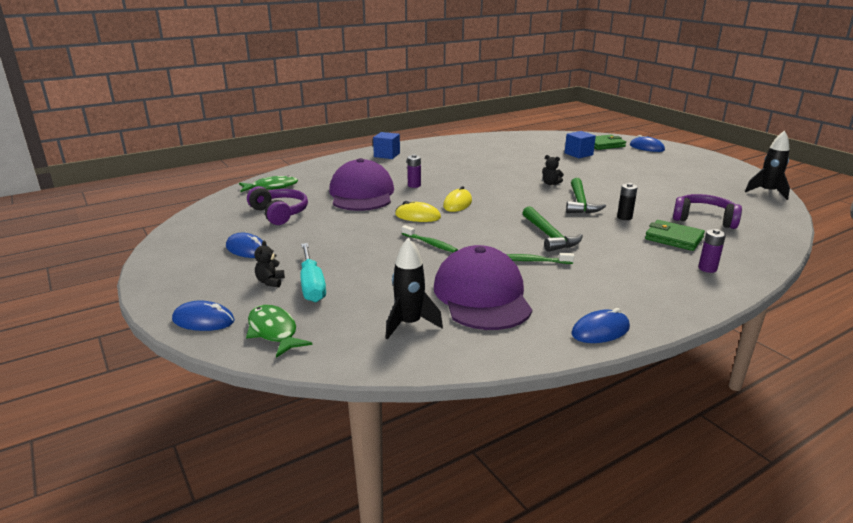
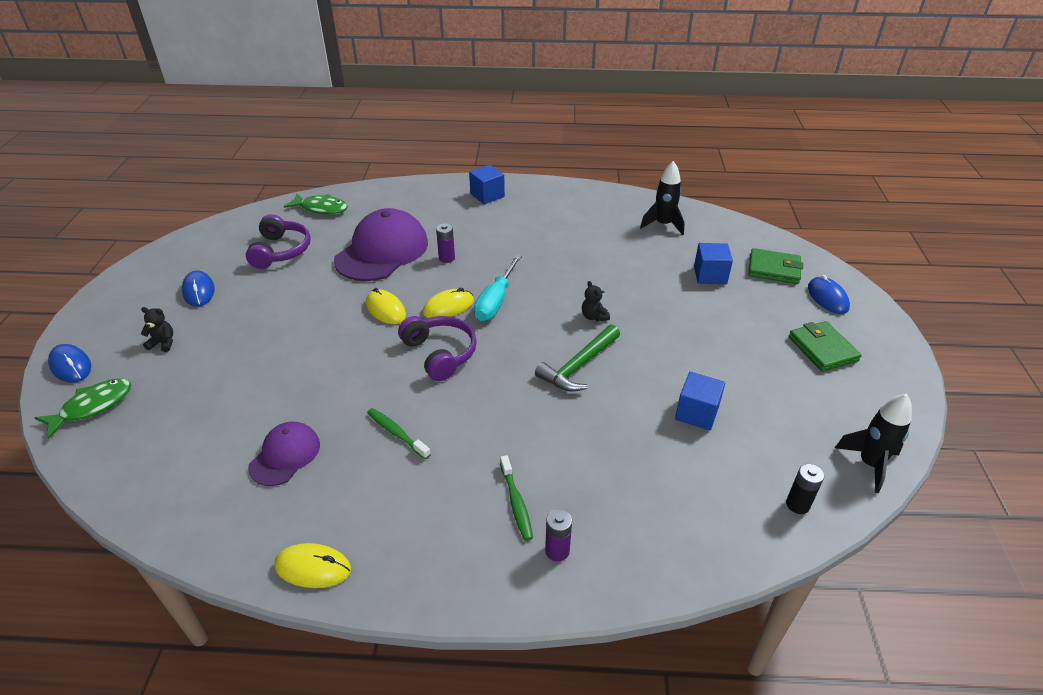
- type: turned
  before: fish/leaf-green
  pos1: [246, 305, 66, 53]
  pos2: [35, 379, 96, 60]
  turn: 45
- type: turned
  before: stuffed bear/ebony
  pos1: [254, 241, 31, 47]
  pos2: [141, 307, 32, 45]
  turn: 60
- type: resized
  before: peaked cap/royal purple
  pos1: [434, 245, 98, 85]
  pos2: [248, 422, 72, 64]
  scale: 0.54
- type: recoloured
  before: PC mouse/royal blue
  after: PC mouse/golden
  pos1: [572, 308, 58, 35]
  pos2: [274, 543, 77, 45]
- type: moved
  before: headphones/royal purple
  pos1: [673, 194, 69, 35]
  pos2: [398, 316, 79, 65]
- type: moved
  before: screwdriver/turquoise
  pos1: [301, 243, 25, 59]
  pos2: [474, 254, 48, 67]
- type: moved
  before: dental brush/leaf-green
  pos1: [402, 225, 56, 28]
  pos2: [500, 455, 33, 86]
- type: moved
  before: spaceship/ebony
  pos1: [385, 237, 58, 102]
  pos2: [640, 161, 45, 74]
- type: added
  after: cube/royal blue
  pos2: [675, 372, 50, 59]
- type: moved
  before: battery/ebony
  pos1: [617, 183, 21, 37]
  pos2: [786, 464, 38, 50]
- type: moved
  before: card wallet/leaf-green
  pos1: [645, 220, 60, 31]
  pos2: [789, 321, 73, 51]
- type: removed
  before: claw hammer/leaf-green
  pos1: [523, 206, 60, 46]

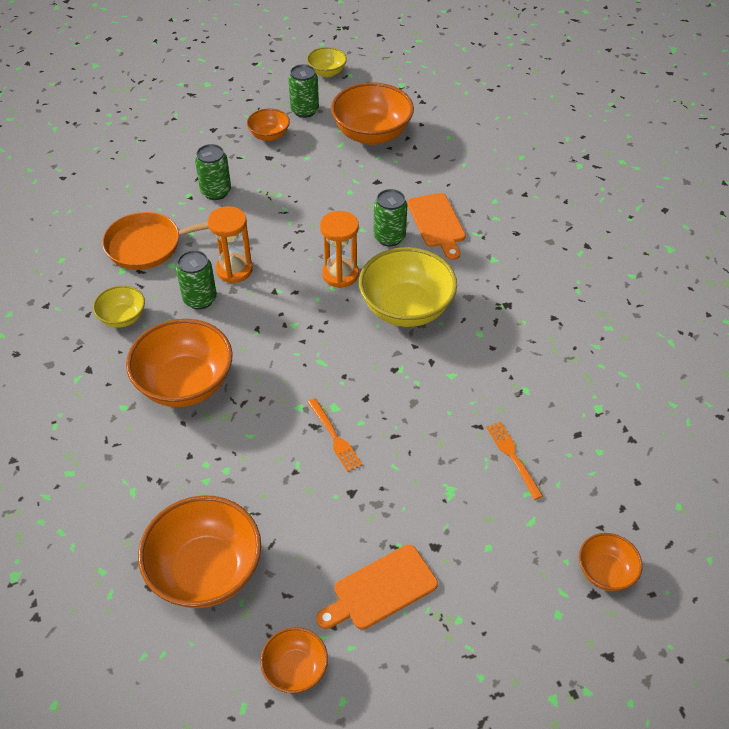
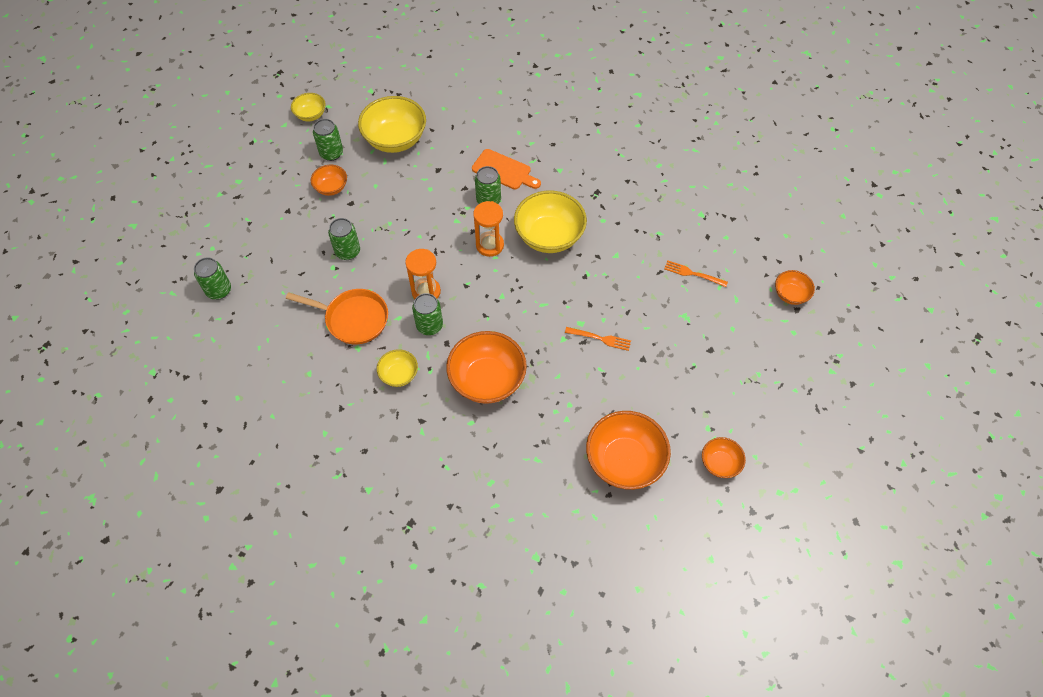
- type: added
  after: soda can/leaf-green
  pos2: [194, 257, 37, 43]
- type: turned
  before: skillet/orange-coloured
  pos1: [102, 212, 107, 58]
  pos2: [286, 289, 102, 55]
  turn: -105
- type: recoloured
  before: deep dish/orange-coloured
  after: deep dish/golden
  pos1: [331, 82, 83, 63]
  pos2: [358, 96, 68, 57]
- type: removed
  before: chopping board/orange-coloured
  pos1: [316, 544, 122, 86]

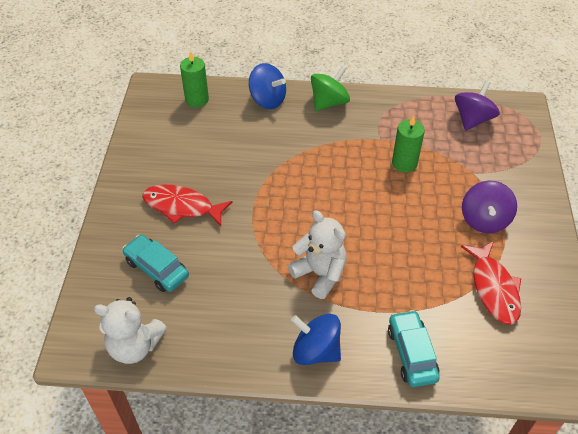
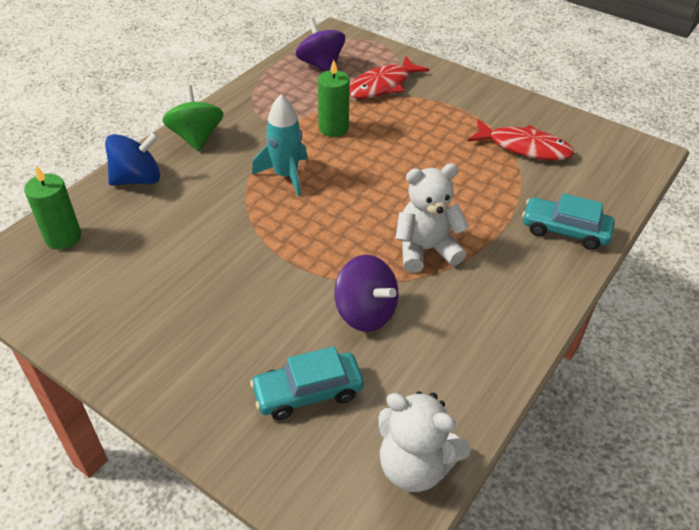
- type: added
  after: spaceship/turquoise
  pos2: [252, 94, 56, 103]
- type: moved
  before: toy top/royal purple
  pos1: [462, 180, 55, 53]
  pos2: [334, 255, 64, 77]
- type: moved
  before: fish/crimson
  pos1: [142, 185, 90, 41]
  pos2: [349, 56, 80, 43]
- type: turned
  before: stuffed bear/snow-white
  pos1: [94, 297, 73, 67]
  pos2: [378, 391, 93, 101]
  turn: 75
- type: removed
  before: toy top/royal blue
  pos1: [291, 314, 50, 51]

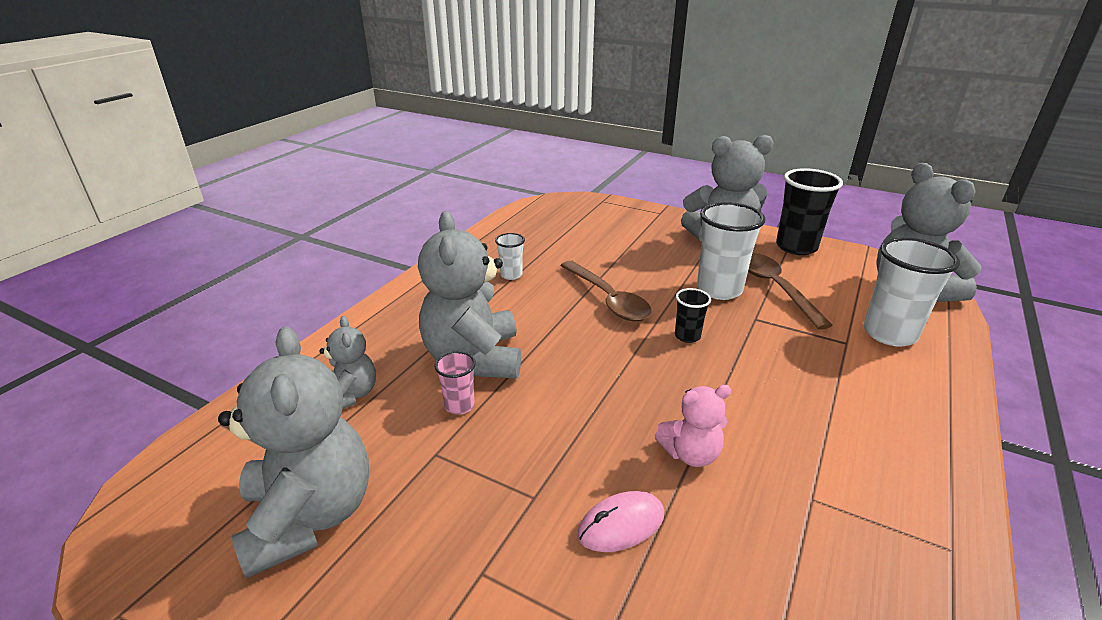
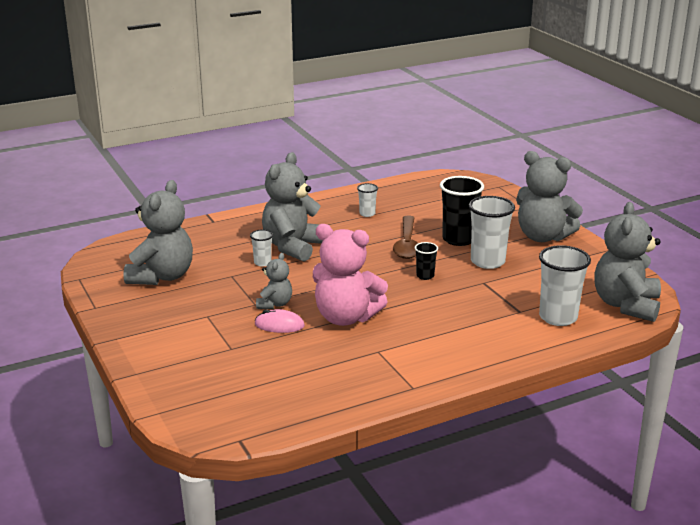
- type: recoloured
  before: cup/rose-pink
  after: cup/snow-white
  pos1: [435, 351, 41, 64]
  pos2: [250, 230, 23, 37]
- type: moved
  before: stuffed bear/grey
  pos1: [319, 316, 57, 93]
  pos2: [256, 253, 36, 56]
- type: resized
  before: stuffed bear/rose-pink
  pos1: [655, 385, 76, 82]
  pos2: [313, 224, 75, 102]
  scale: 1.93
- type: moved
  before: cup/ebony
  pos1: [776, 168, 67, 87]
  pos2: [440, 176, 44, 70]
- type: removed
  before: tablespoon/brown
  pos1: [748, 253, 85, 77]

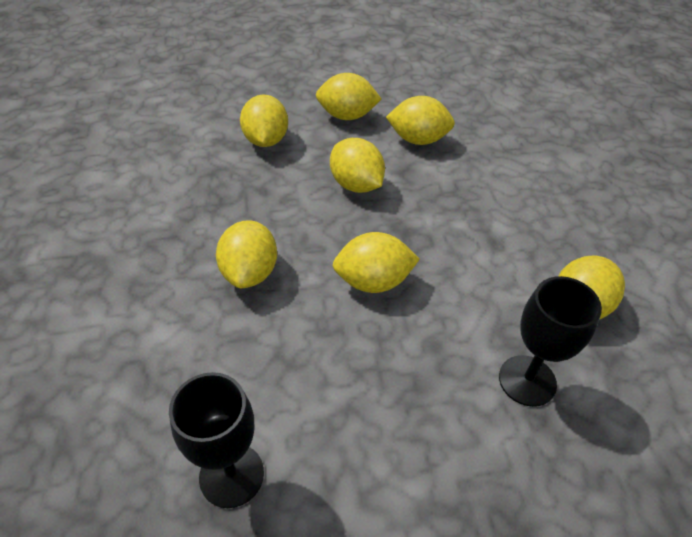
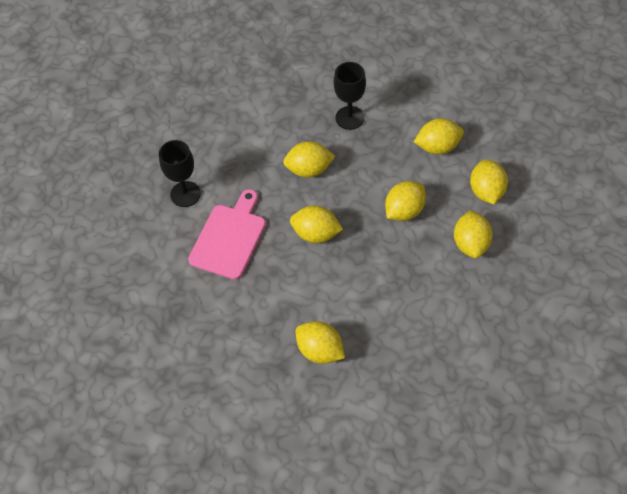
- type: added
  after: chopping board/rose-pink
  pos2: [188, 189, 78, 91]
- type: turned
  before: lemon/golden
  pos1: [333, 232, 87, 61]
  pos2: [290, 206, 53, 37]
  turn: -60
- type: moved
  before: goblet/ebony
  pos1: [499, 276, 103, 131]
  pos2: [334, 62, 32, 68]

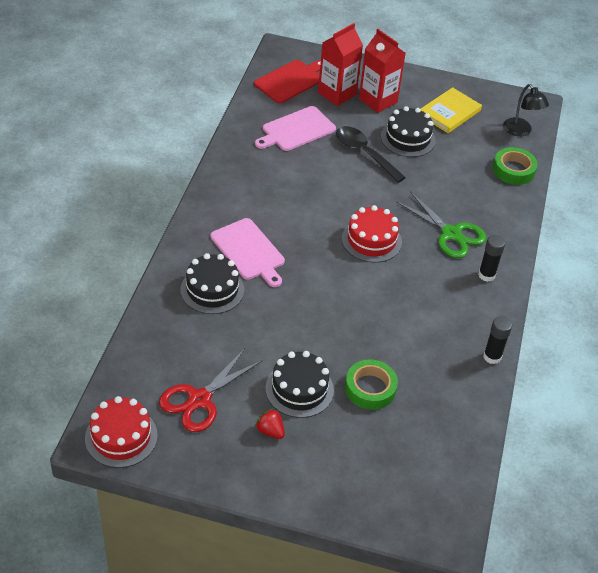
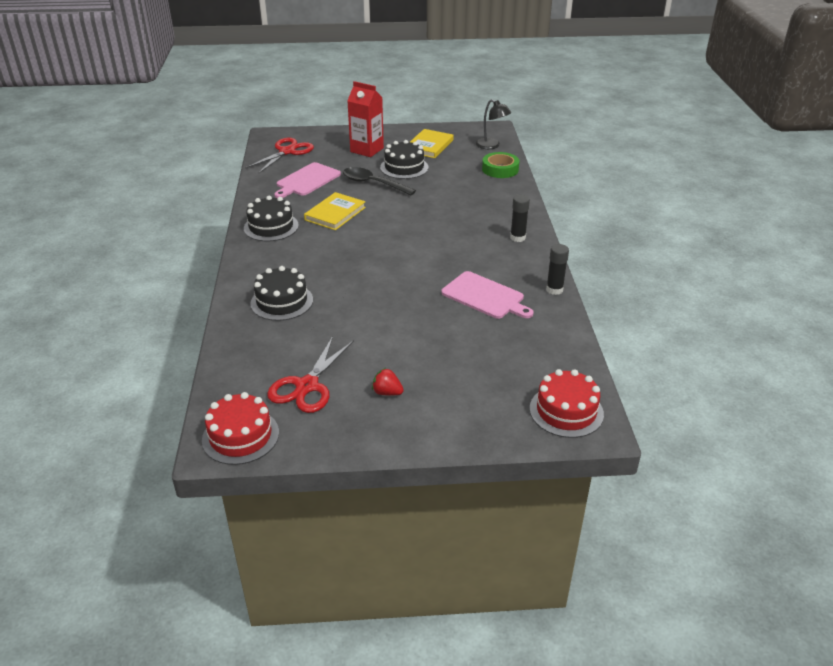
- type: moved
  before: cake/ebony
  pos1: [265, 351, 69, 67]
  pos2: [244, 196, 55, 45]
- type: replaced
  before: chopping board/crimson
  after: pair of scissors/crimson
  pos1: [254, 60, 67, 43]
  pos2: [245, 138, 69, 35]
- type: added
  after: hardcover/golden
  pos2: [304, 192, 62, 38]
- type: moved
  before: chopping board/rose-pink
  pos1: [210, 218, 75, 69]
  pos2: [441, 271, 93, 48]
- type: moved
  before: cake/crimson
  pos1: [342, 205, 60, 58]
  pos2: [530, 369, 74, 69]
- type: removed
  before: milk carton/crimson
  pos1: [318, 23, 45, 83]
- type: removed
  before: roll of tape/leaf-green
  pos1: [345, 359, 53, 51]
- type: removed
  before: pair of scissors/leaf-green
  pos1: [396, 191, 91, 67]

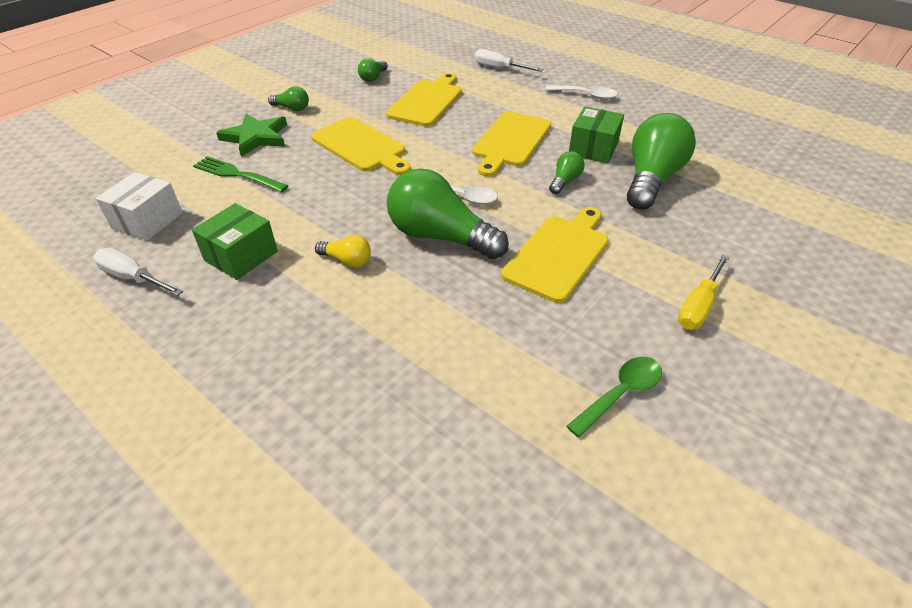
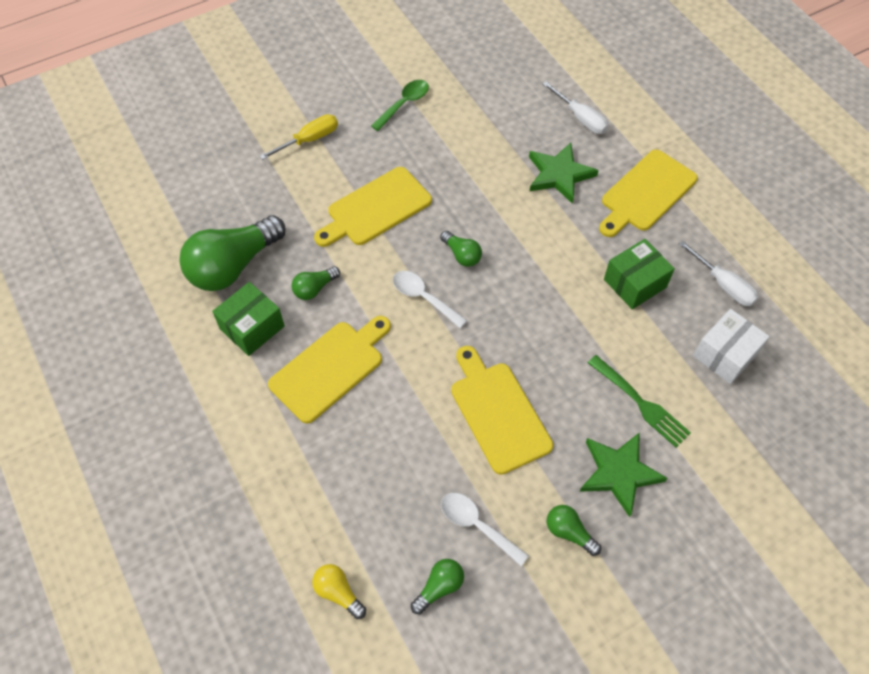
- type: moved
  before: lightbulb/golden
  pos1: [315, 235, 56, 33]
  pos2: [312, 564, 54, 55]
- type: turned
  before: tablespoon/leaf-green
  pos1: [566, 357, 96, 81]
  pos2: [371, 80, 58, 51]
  turn: 150
- type: resized
  before: lightbulb/leaf-green
  pos1: [387, 169, 122, 90]
  pos2: [440, 231, 42, 36]
  scale: 0.46
- type: moved
  before: tablespoon/snow-white
  pos1: [545, 85, 73, 15]
  pos2: [441, 493, 88, 73]
- type: added
  after: star shape/leaf-green
  pos2: [529, 143, 70, 61]
- type: moved
  before: screwdriver/snow-white
  pos1: [474, 49, 69, 23]
  pos2: [543, 81, 66, 53]
- type: moved
  before: chopping board/golden
  pos1: [386, 73, 76, 54]
  pos2: [599, 149, 99, 88]

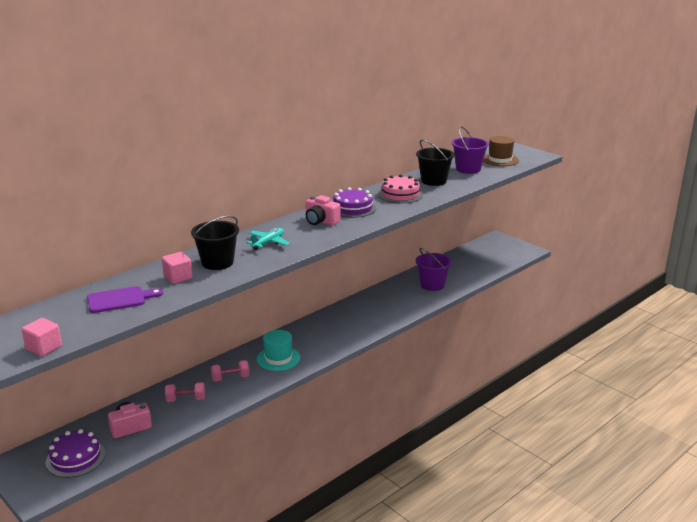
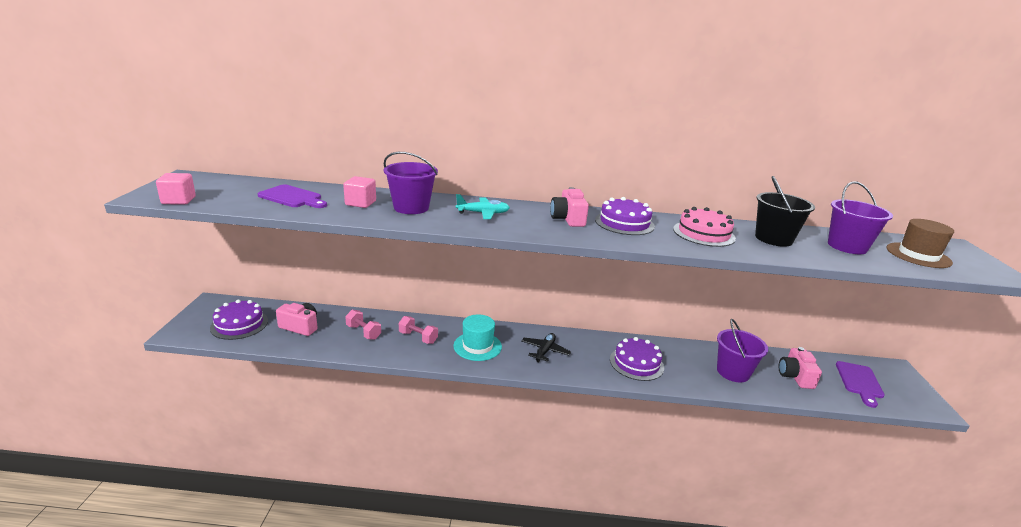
- type: recoloured
  before: pail/ebony
  after: pail/royal purple
  pos1: [191, 215, 48, 55]
  pos2: [384, 152, 54, 62]
- type: added
  after: toy plane/ebony
  pos2: [522, 333, 49, 30]
- type: added
  after: cake/royal purple
  pos2: [610, 337, 54, 44]
- type: added
  after: photo camera/rose-pink
  pos2: [779, 347, 43, 42]
- type: added
  after: chopping board/royal purple
  pos2: [836, 361, 48, 47]

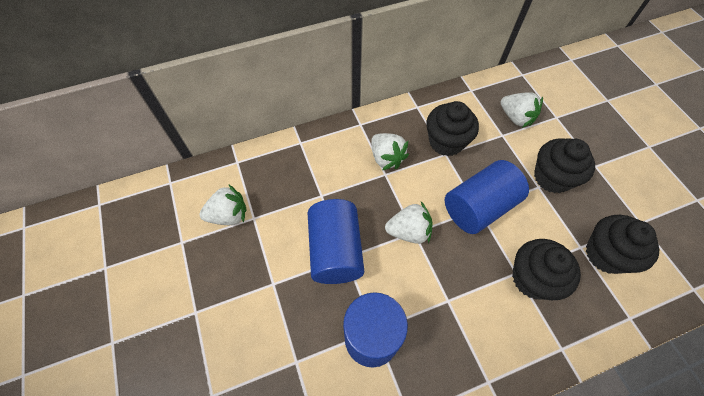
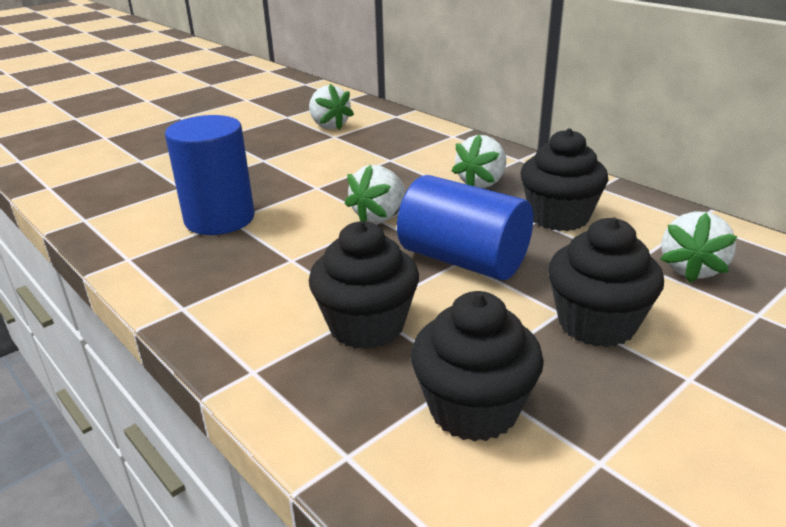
- type: turned
  before: toy strawberry/snow-white
  pos1: [385, 202, 48, 42]
  pos2: [345, 165, 60, 58]
  turn: 60
- type: removed
  before: cylinder shape/royal blue
  pos1: [308, 199, 56, 85]

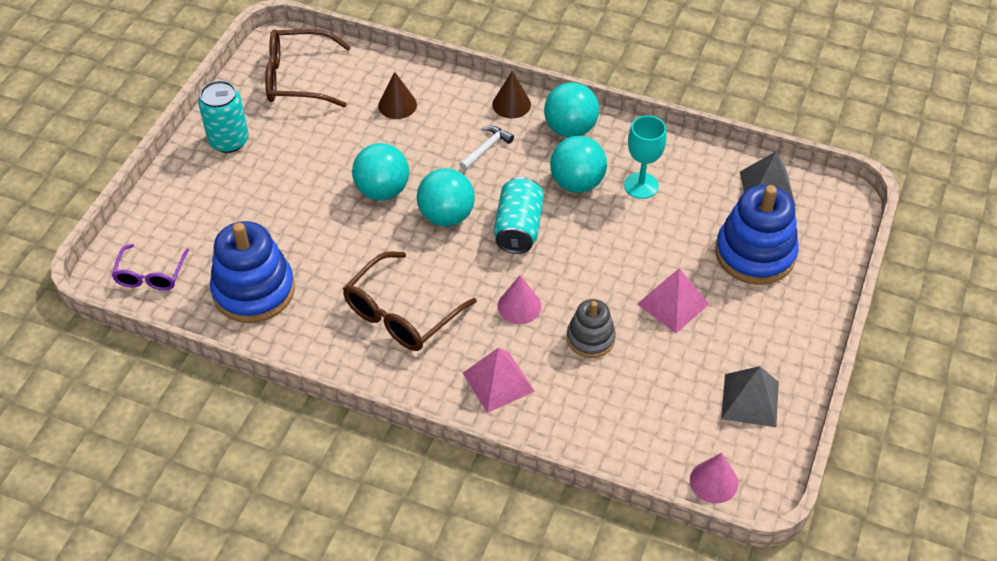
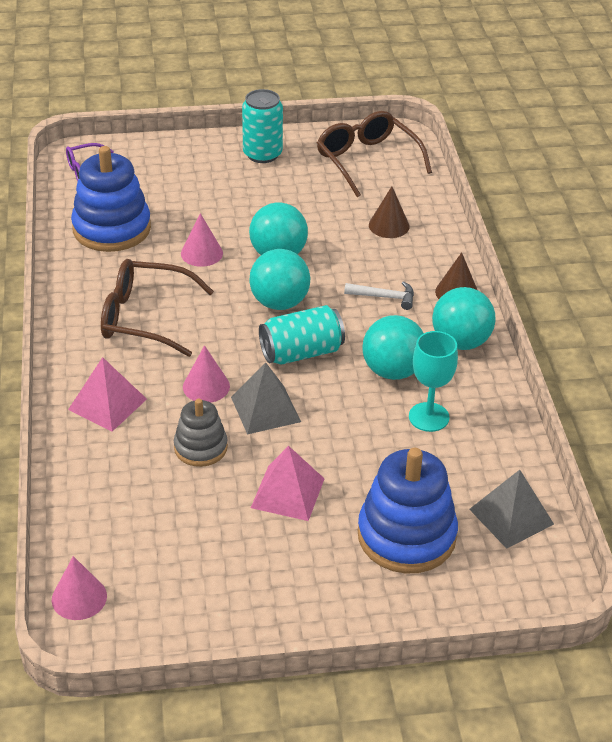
- type: added
  after: cone shape/rose-pink
  pos2: [181, 213, 42, 54]
- type: moved
  before: pyramid/grey
  pos1: [721, 366, 58, 61]
  pos2: [231, 362, 70, 72]

